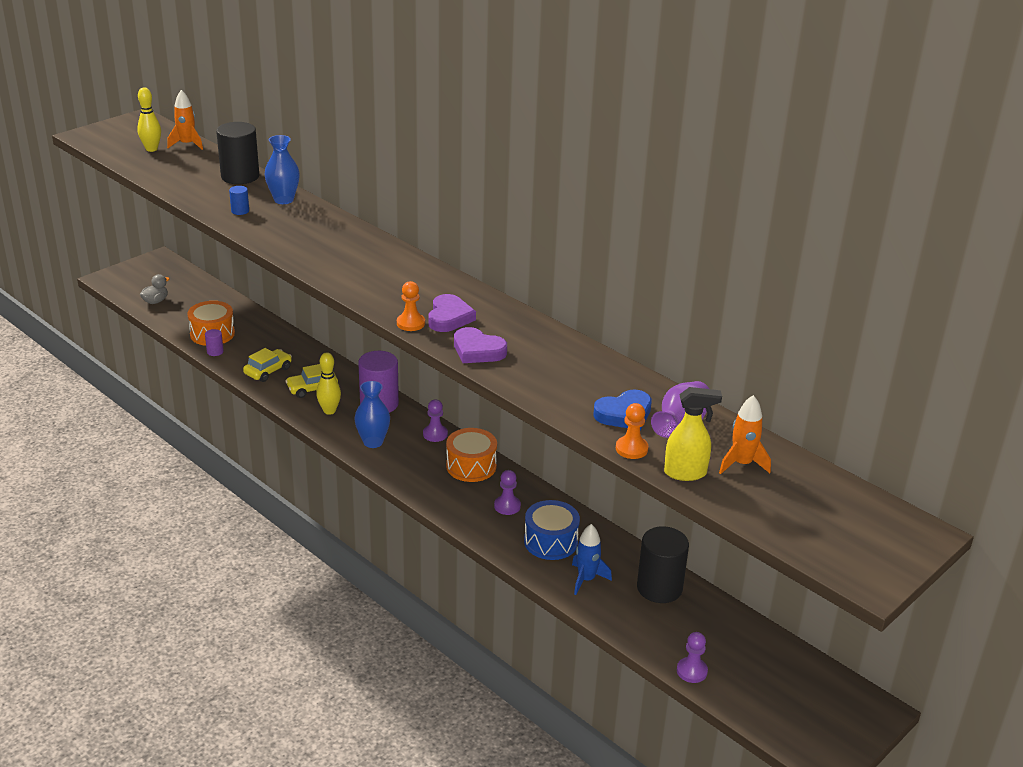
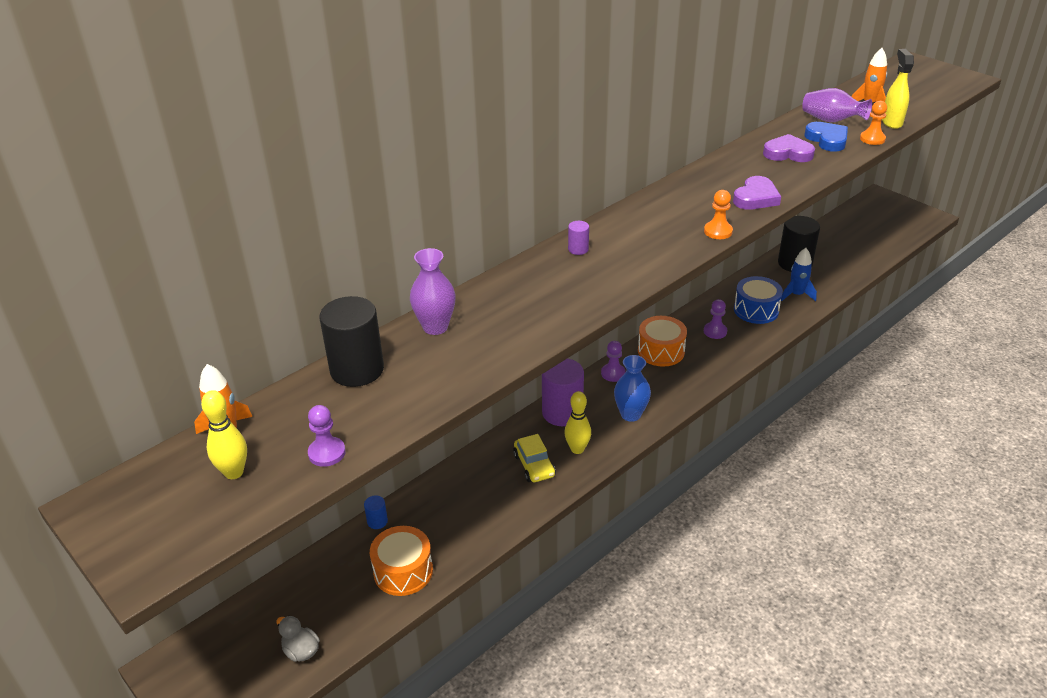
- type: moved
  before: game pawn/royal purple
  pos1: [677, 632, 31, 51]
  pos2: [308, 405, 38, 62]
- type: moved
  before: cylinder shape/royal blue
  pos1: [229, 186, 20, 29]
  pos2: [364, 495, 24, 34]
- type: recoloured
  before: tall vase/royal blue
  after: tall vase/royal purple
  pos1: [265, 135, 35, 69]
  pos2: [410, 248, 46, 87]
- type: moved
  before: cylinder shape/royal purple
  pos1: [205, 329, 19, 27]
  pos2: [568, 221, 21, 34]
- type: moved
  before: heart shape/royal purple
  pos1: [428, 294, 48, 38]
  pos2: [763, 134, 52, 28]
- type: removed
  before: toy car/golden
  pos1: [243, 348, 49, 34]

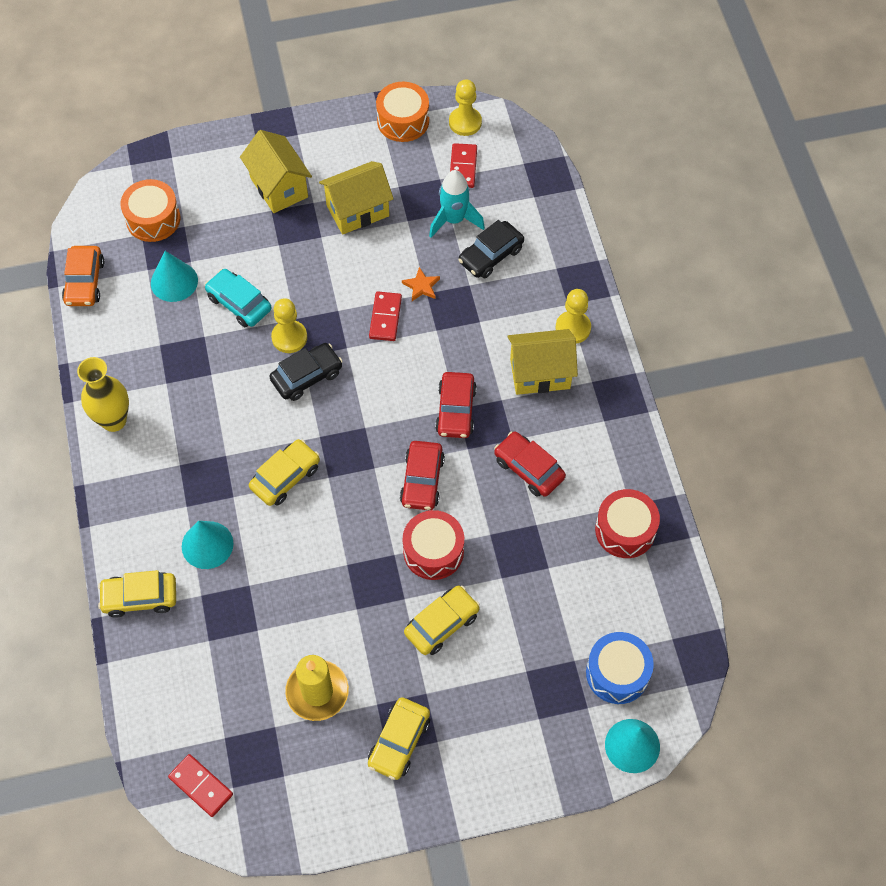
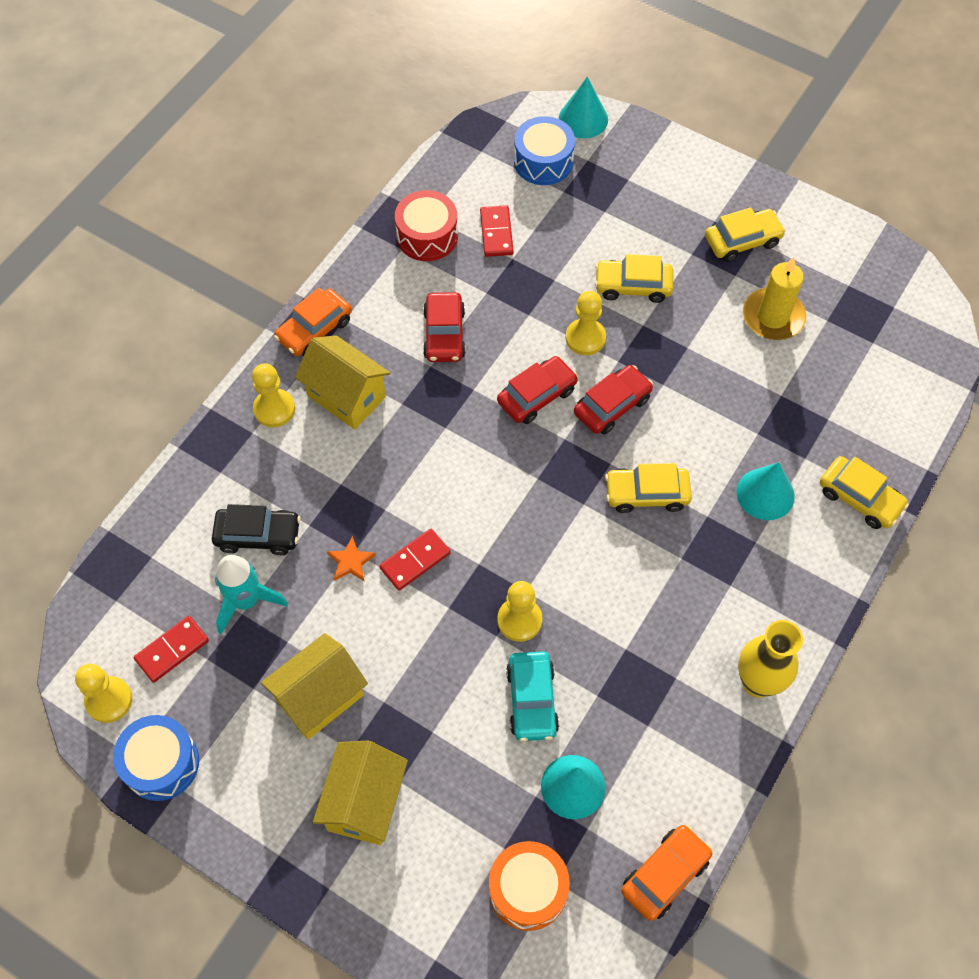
- type: recoloured
  before: toy drum/orange-coloured
  after: toy drum/royal blue
  pos1: [376, 82, 53, 60]
  pos2: [113, 715, 86, 86]
- type: turned
  before: toy house/golden
  pos1: [319, 161, 75, 74]
  pos2: [261, 633, 107, 106]
  turn: -60
- type: added
  after: toy car/orange-coloured
  pos2: [274, 288, 78, 68]
- type: moved
  before: domino piece/crimson
  pos1: [168, 754, 65, 63]
  pos2: [480, 205, 34, 52]
- type: replaced
  before: toy drum/crimson
  after: game pawn/golden
  pos1: [403, 510, 61, 70]
  pos2: [566, 291, 40, 64]
- type: moved
  before: toy car/crimson
  pos1: [435, 372, 42, 66]
  pos2: [574, 365, 79, 70]
- type: removed
  before: toy car/ebony
  pos1: [269, 343, 74, 58]

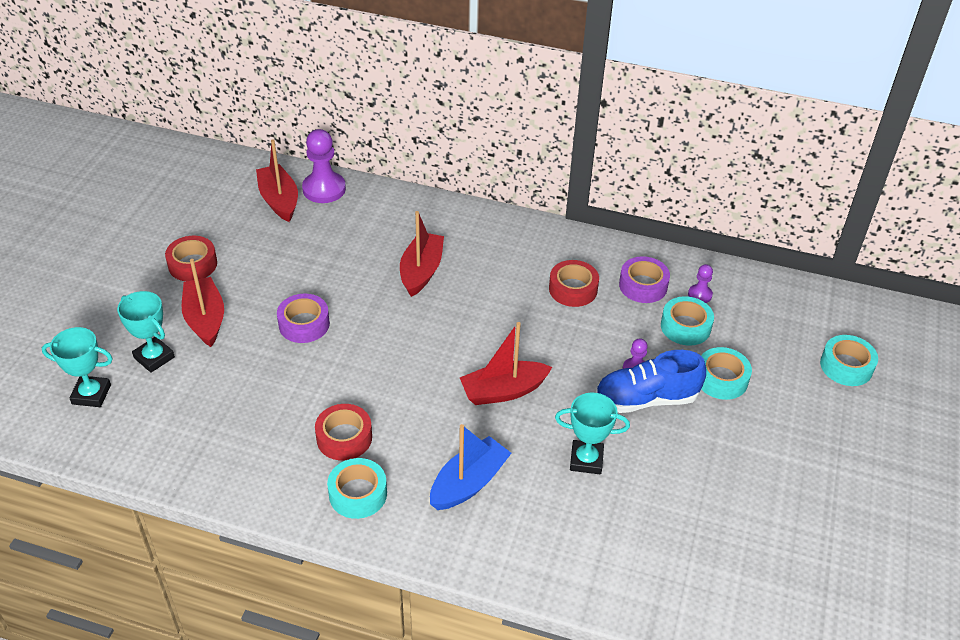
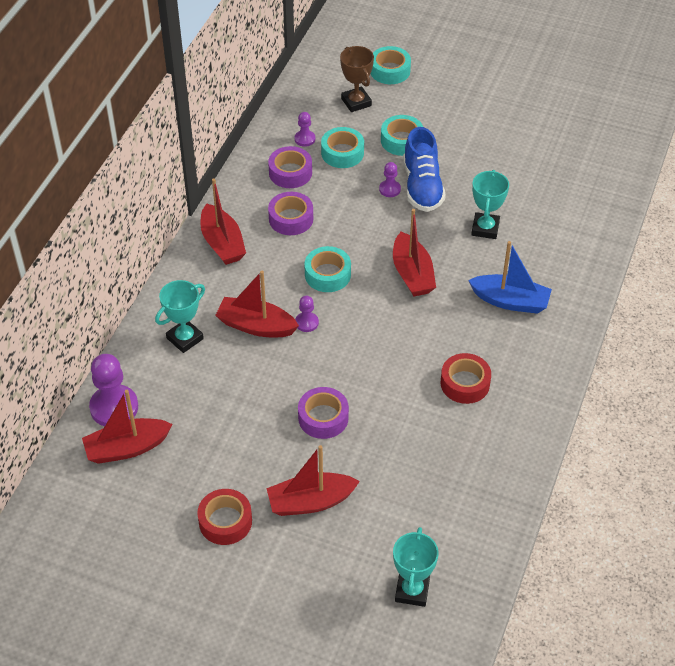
- type: moved
  before: trophy/turquoise
  pos1: [117, 291, 58, 82]
  pos2: [155, 280, 50, 73]
- type: added
  after: sailboat/crimson
  pos2: [200, 178, 46, 87]
- type: recoloured
  before: roll of tape/crimson
  after: roll of tape/royal purple
  pos1: [549, 260, 50, 47]
  pos2: [268, 192, 45, 43]
- type: added
  after: game pawn/royal purple
  pos2: [295, 296, 24, 36]
- type: moved
  before: roll of tape/turquoise
  pos1: [327, 458, 60, 61]
  pos2: [304, 246, 47, 46]
- type: added
  after: trophy/brown
  pos2: [340, 46, 34, 66]
- type: turned
  before: sailboat/royal blue
  pos1: [430, 424, 82, 86]
  pos2: [468, 241, 84, 73]
  turn: 150

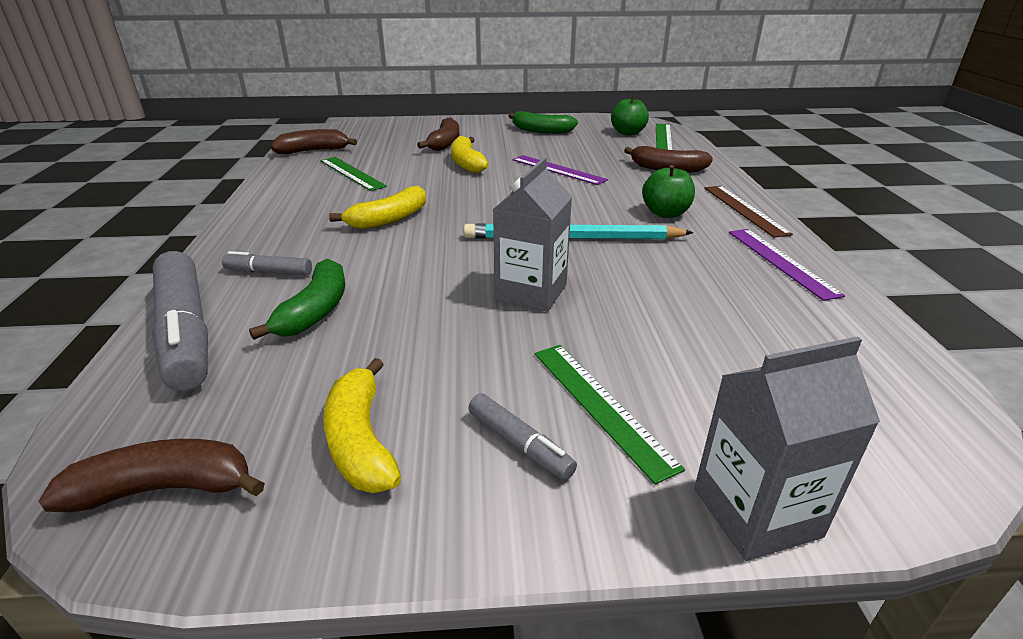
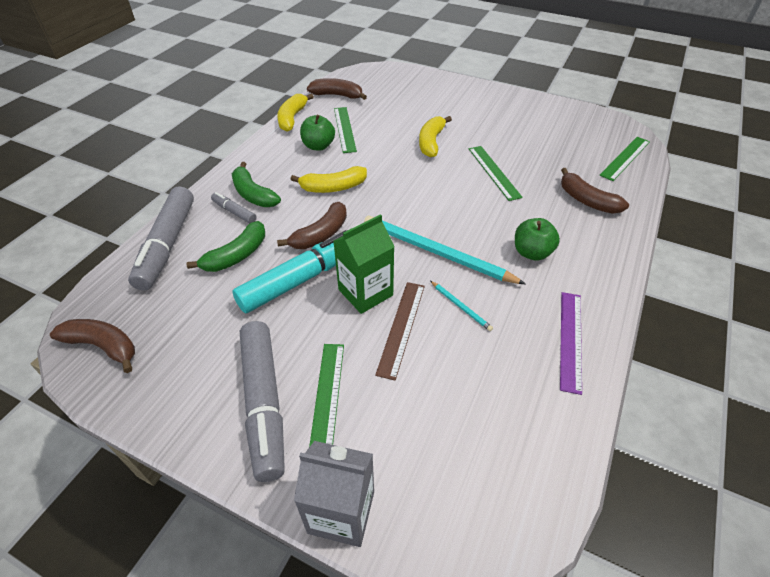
- type: moved
  before: banana fruit/leaf-green
  pos1: [508, 111, 70, 23]
  pos2: [232, 162, 49, 45]
- type: added
  after: marker pen/turquoise
  pos2: [232, 230, 115, 83]
- type: resized
  before: marker pen/grey
  pos1: [468, 393, 109, 87]
  pos2: [240, 321, 45, 161]
  scale: 2.1
- type: moved
  before: banana fruit/golden
  pos1: [323, 358, 78, 135]
  pos2: [277, 93, 37, 39]
- type: moved
  before: banana fruit/brown
  pos1: [417, 117, 42, 34]
  pos2: [277, 202, 70, 47]
- type: moved
  before: apple fruit/leaf-green
  pos1: [611, 95, 38, 40]
  pos2: [300, 115, 35, 36]
- type: recoloured
  before: milk carton/grey
  after: milk carton/leaf-green
  pos1: [493, 157, 79, 155]
  pos2: [334, 214, 61, 100]
- type: moved
  before: straightedge/brown
  pos1: [704, 186, 89, 52]
  pos2: [375, 282, 50, 98]
- type: added
  after: lead pencil/turquoise
  pos2: [430, 281, 63, 50]
- type: recoloured
  before: straightedge/royal purple
  after: straightedge/leaf-green
  pos1: [512, 155, 96, 30]
  pos2: [469, 146, 54, 55]

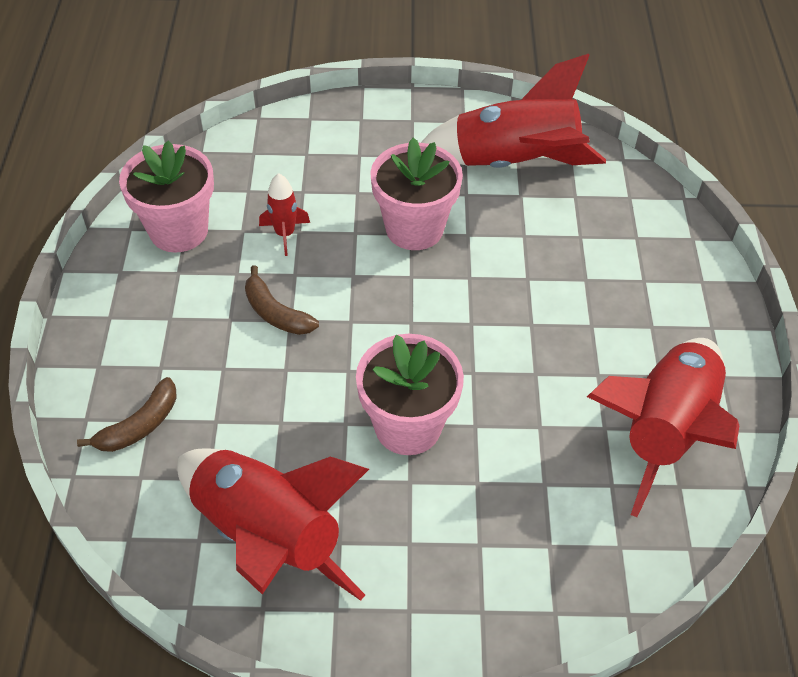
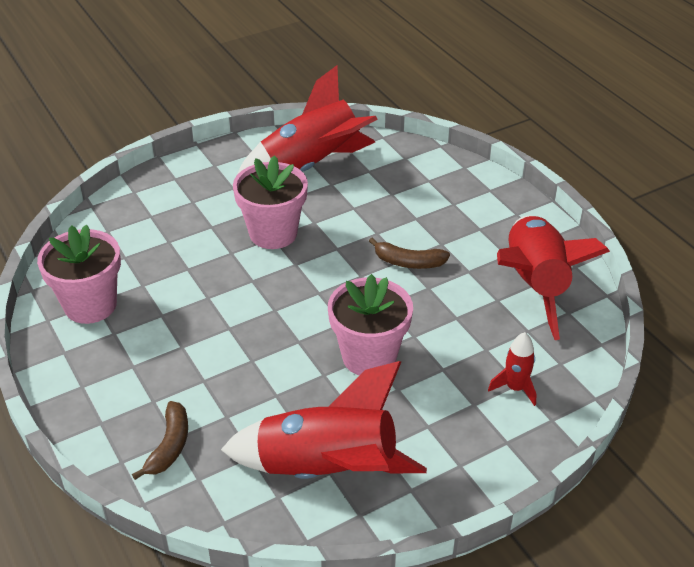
- type: moved
  before: banana fruit/brown
  pos1: [245, 265, 74, 70]
  pos2: [369, 238, 81, 31]
- type: moved
  before: spaceship/crimson
  pos1: [259, 173, 51, 83]
  pos2: [488, 332, 49, 74]

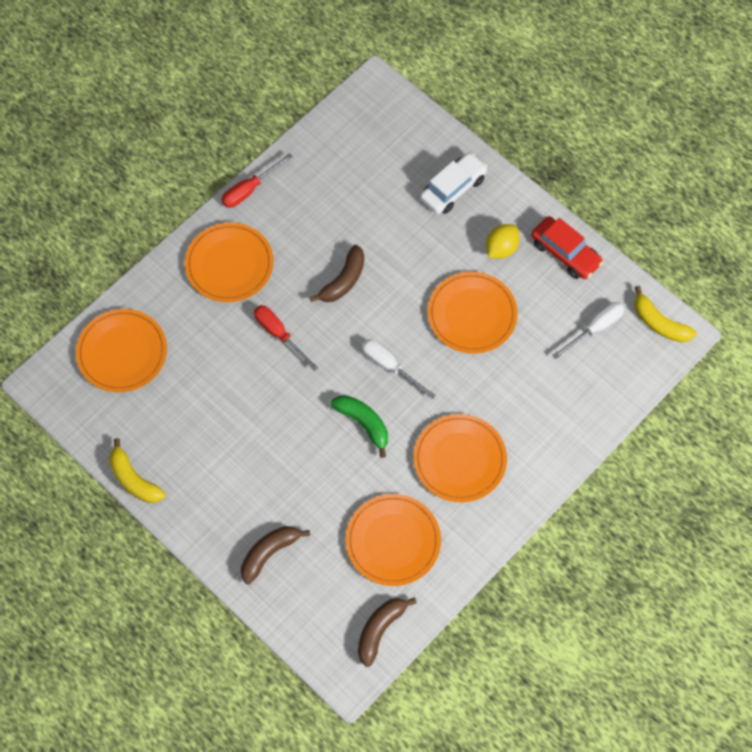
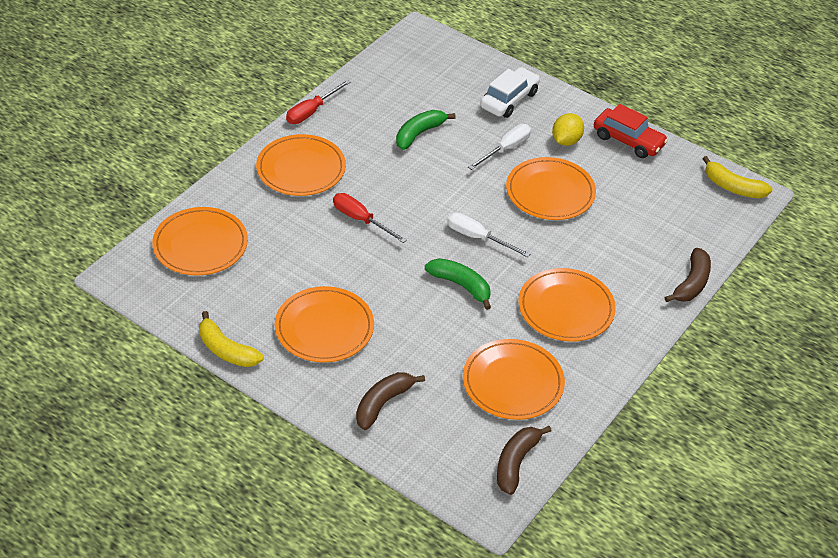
- type: added
  after: dinner plate/orange-coloured
  pos2: [275, 286, 99, 77]
- type: added
  after: banana fruit/leaf-green
  pos2: [396, 110, 59, 40]
- type: moved
  before: screwdriver/snow-white
  pos1: [552, 302, 72, 57]
  pos2: [468, 124, 63, 46]
- type: moved
  before: banana fruit/brown
  pos1: [310, 245, 54, 57]
  pos2: [665, 248, 46, 54]

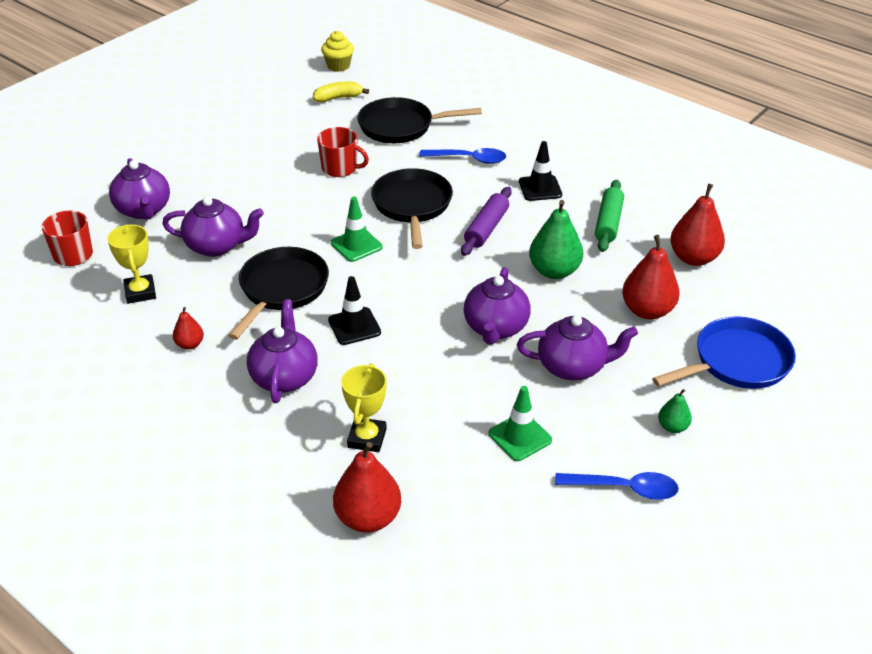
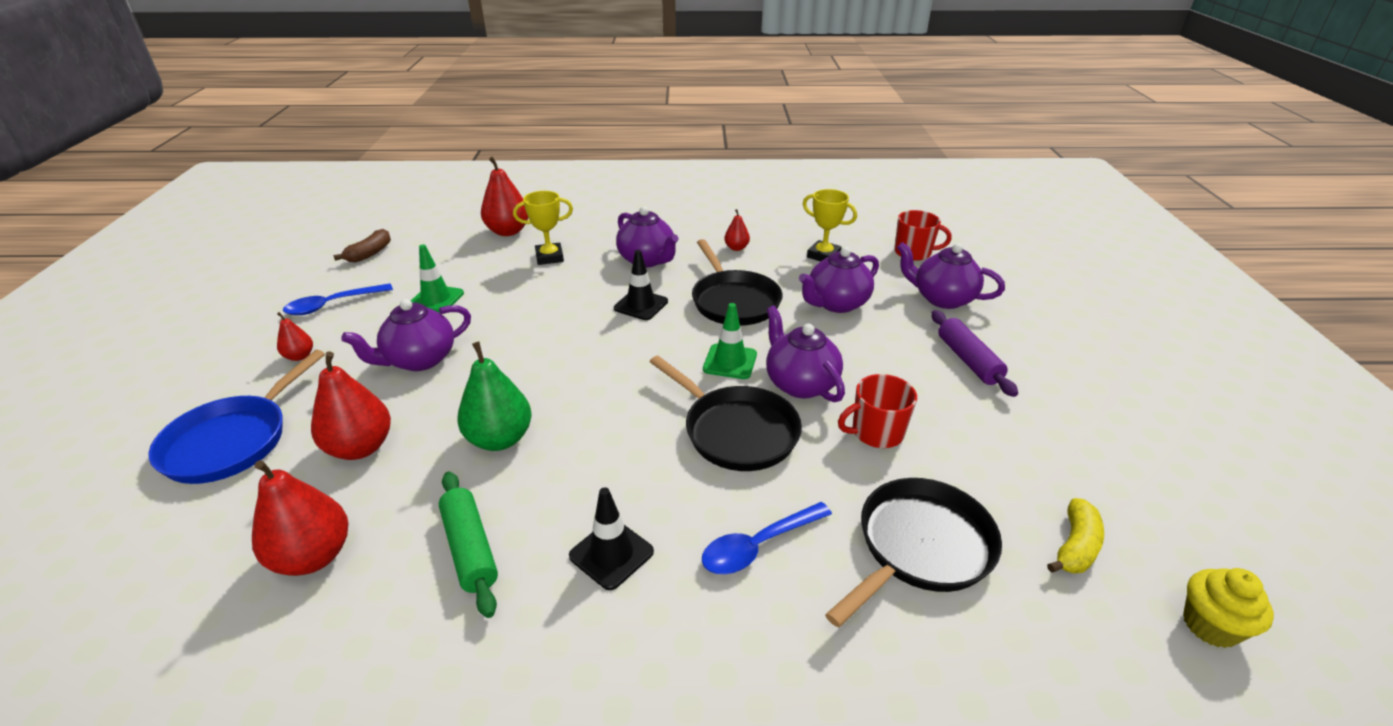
- type: recoloured
  before: toy pear/leaf-green
  after: toy pear/crimson
  pos1: [658, 389, 34, 44]
  pos2: [277, 312, 36, 49]
- type: added
  after: banana fruit/brown
  pos2: [333, 229, 58, 33]
- type: turned
  before: trophy/golden
  pos1: [341, 363, 46, 89]
  pos2: [513, 191, 60, 74]
  turn: -75
- type: moved
  before: china teapot/royal purple
  pos1: [464, 267, 67, 78]
  pos2: [766, 306, 79, 96]
- type: moved
  before: pastry roller/royal purple
  pos1: [461, 187, 51, 69]
  pos2: [931, 310, 87, 87]

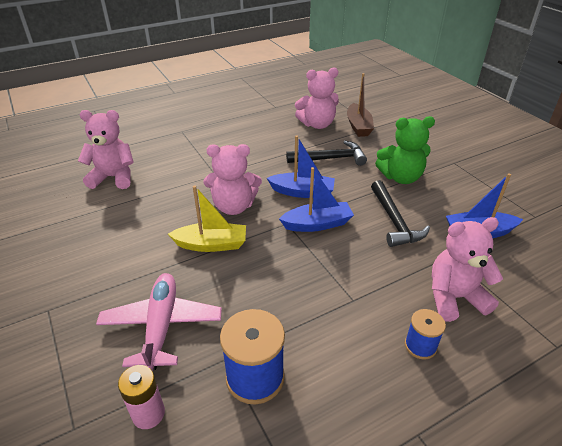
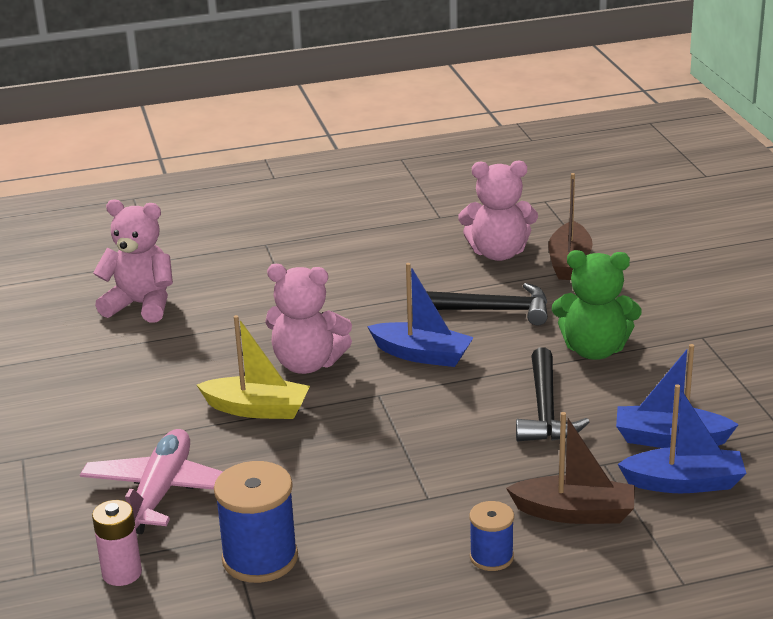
- type: replaced
  before: stuffed bear/rose-pink
  after: sailboat/brown
  pos1: [431, 217, 72, 105]
  pos2: [506, 412, 129, 112]
- type: moved
  before: sailboat/royal blue
  pos1: [279, 167, 75, 65]
  pos2: [618, 384, 128, 109]

